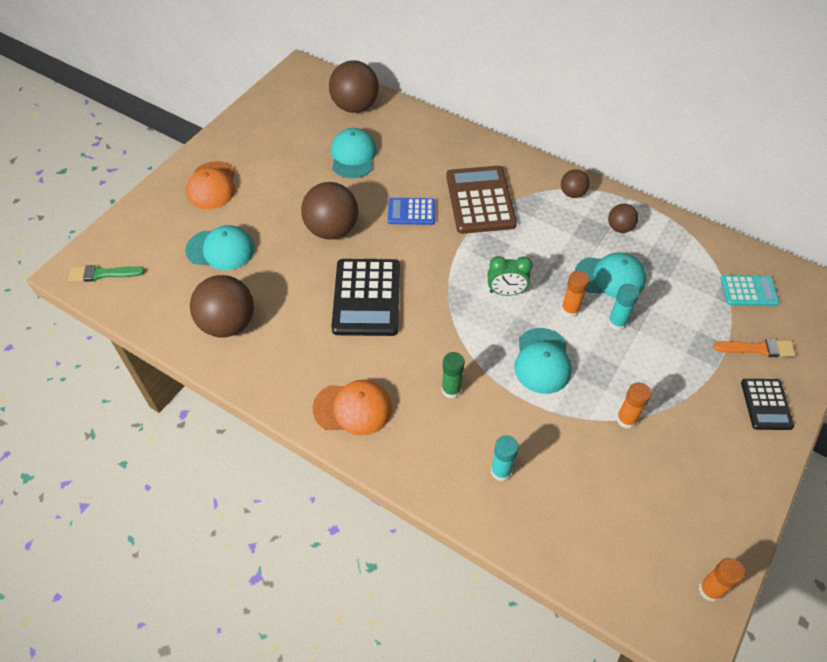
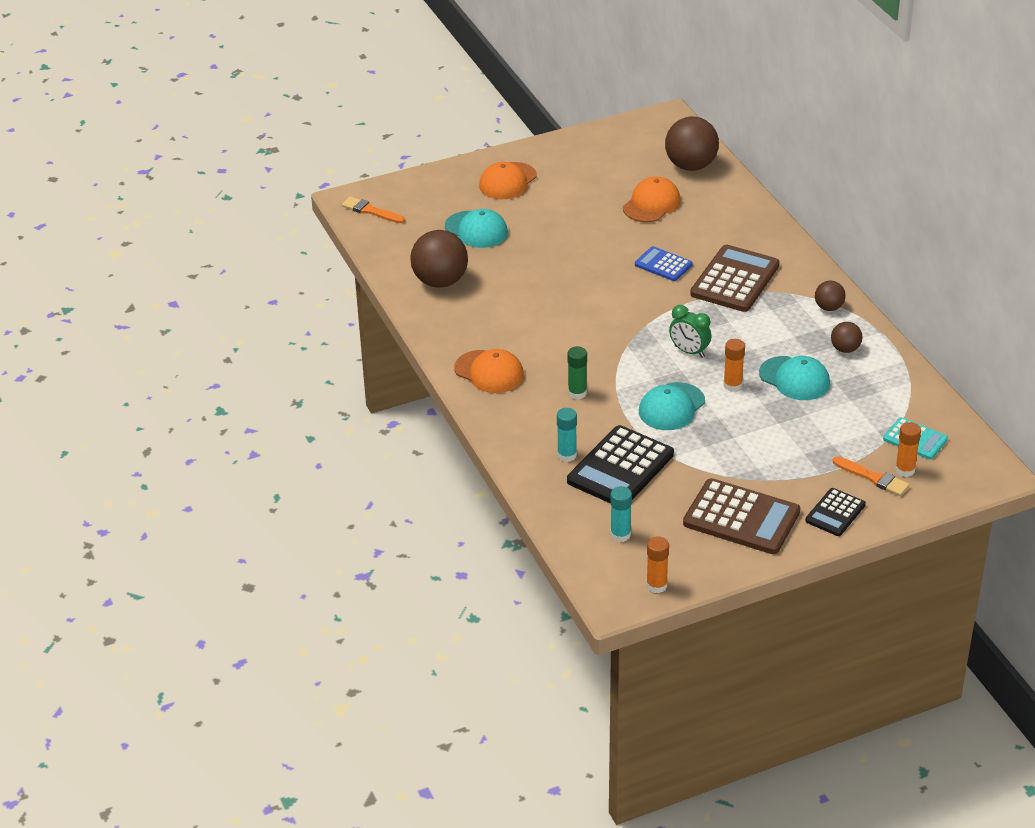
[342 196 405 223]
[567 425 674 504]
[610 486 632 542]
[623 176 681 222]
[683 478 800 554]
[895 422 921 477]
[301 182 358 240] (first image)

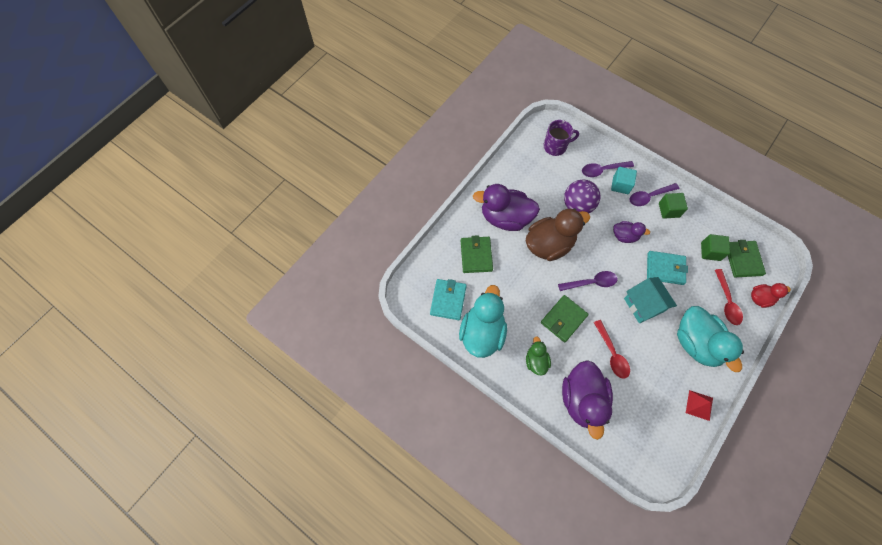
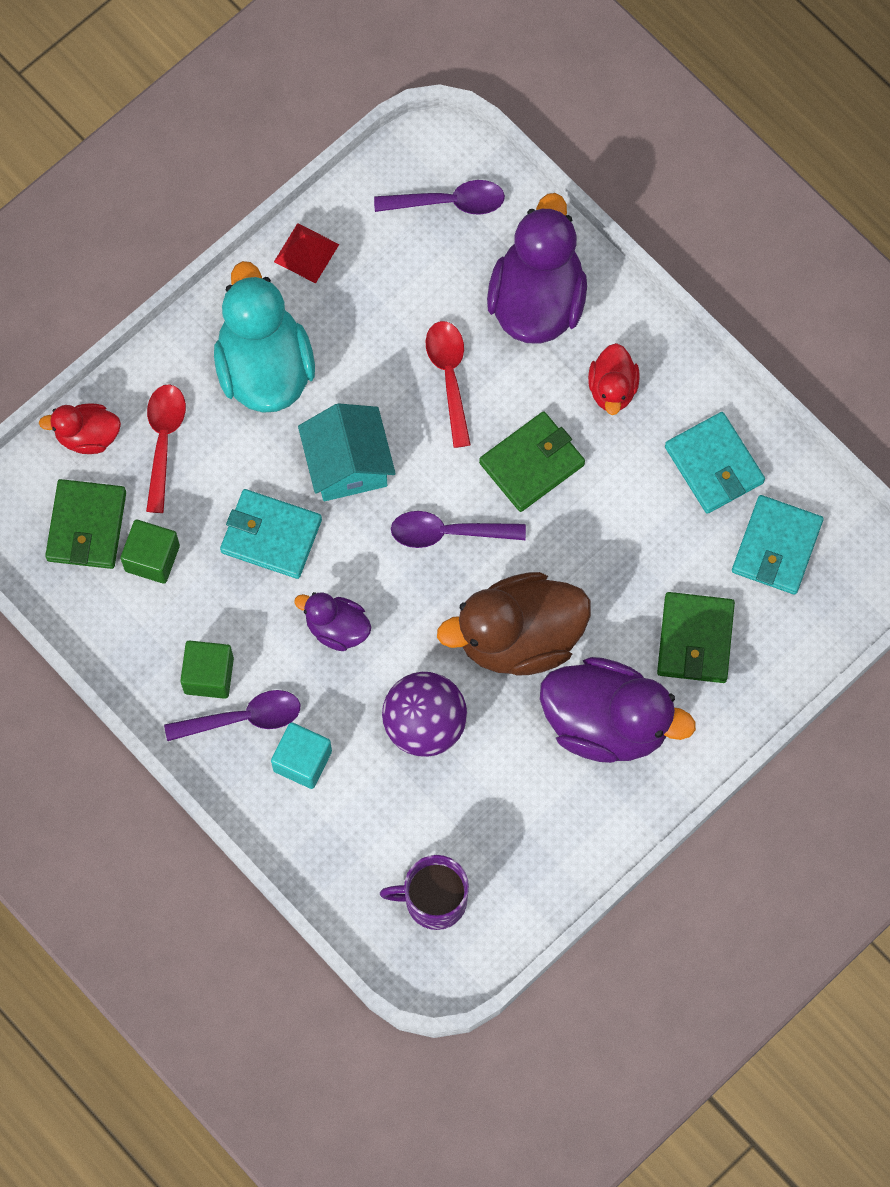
[374 180 505 215]
[588 343 639 415]
[665 412 765 514]

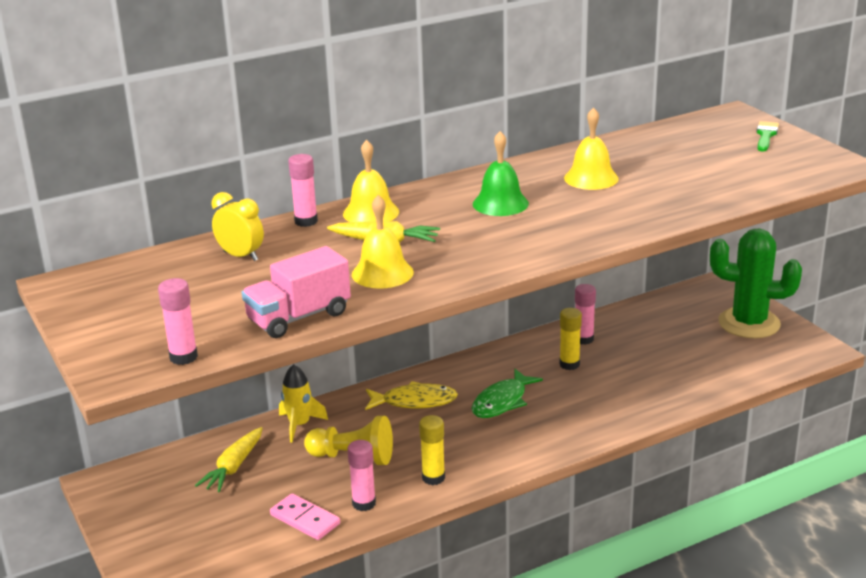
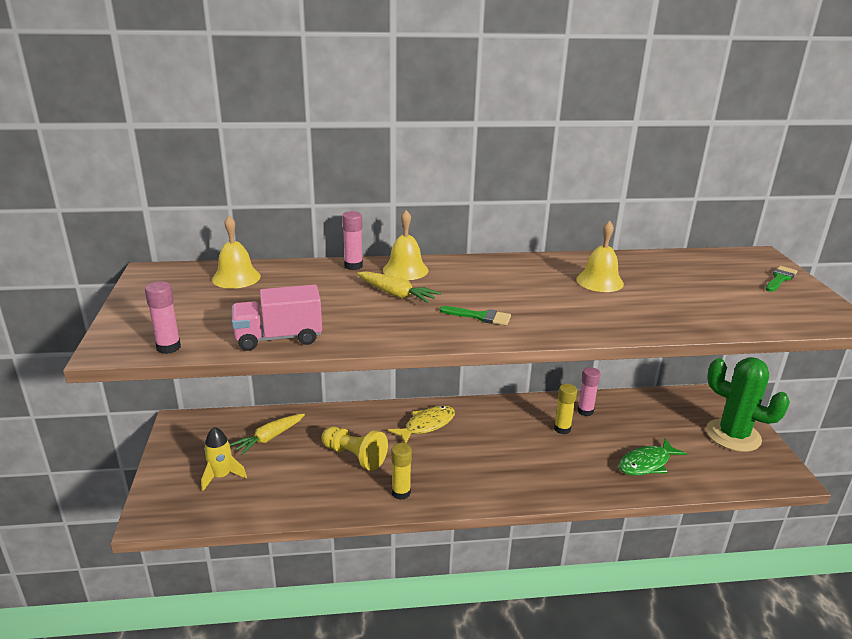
[201 427 247 491]
[212 216 261 289]
[388 406 455 443]
[440 306 511 325]
[619 438 687 475]
[211 192 264 261] (first image)
[270 493 340 540] (first image)
[347 440 376 511] (first image)
[473 131 529 216] (first image)

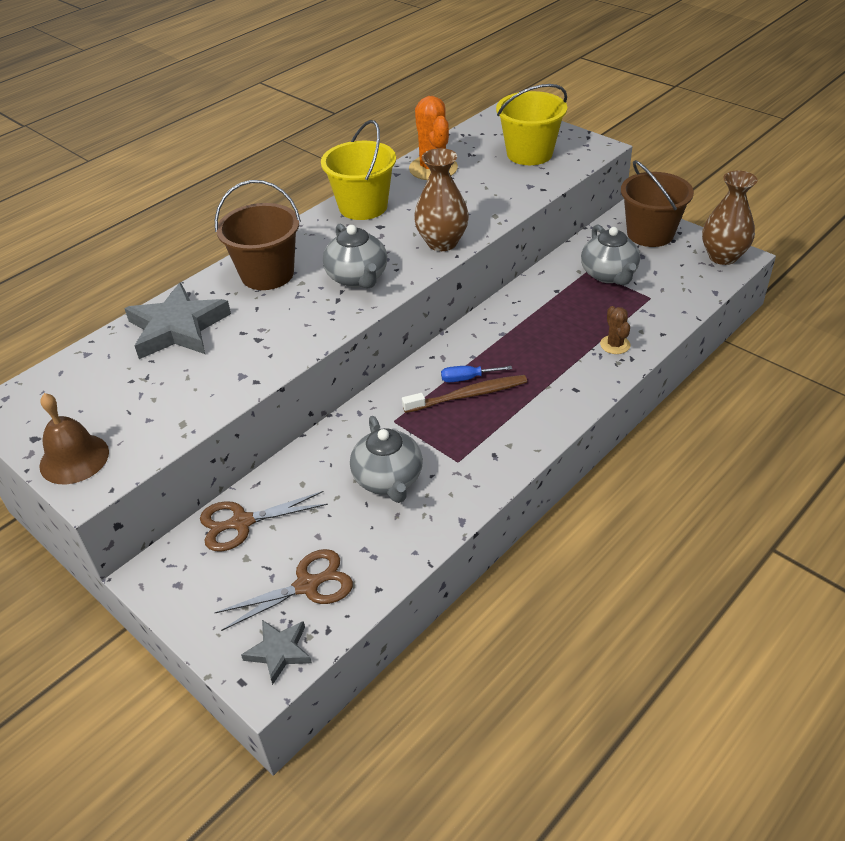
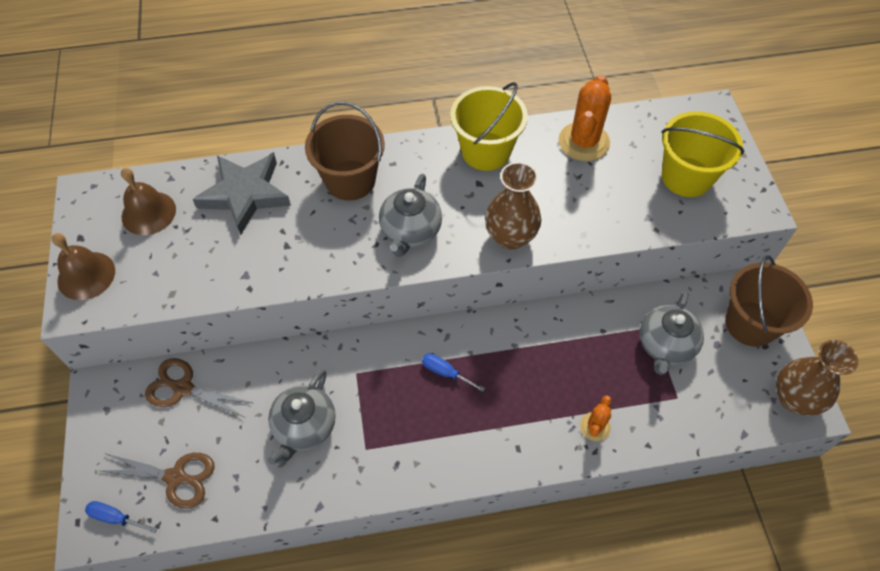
[85 501 157 533]
[121 168 176 235]
[580 395 612 441]
[402 375 527 413] (first image)

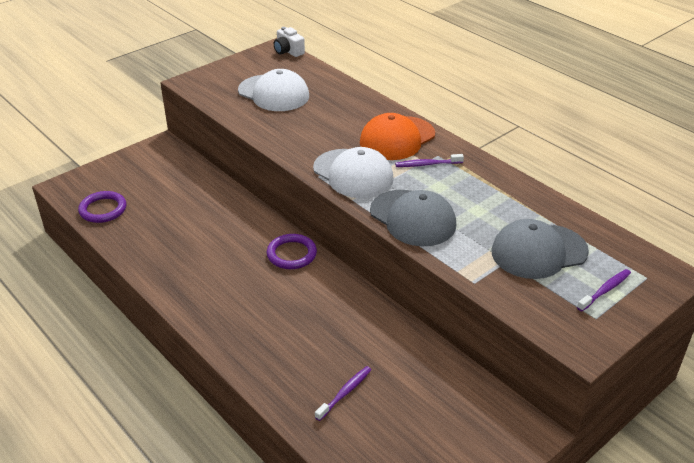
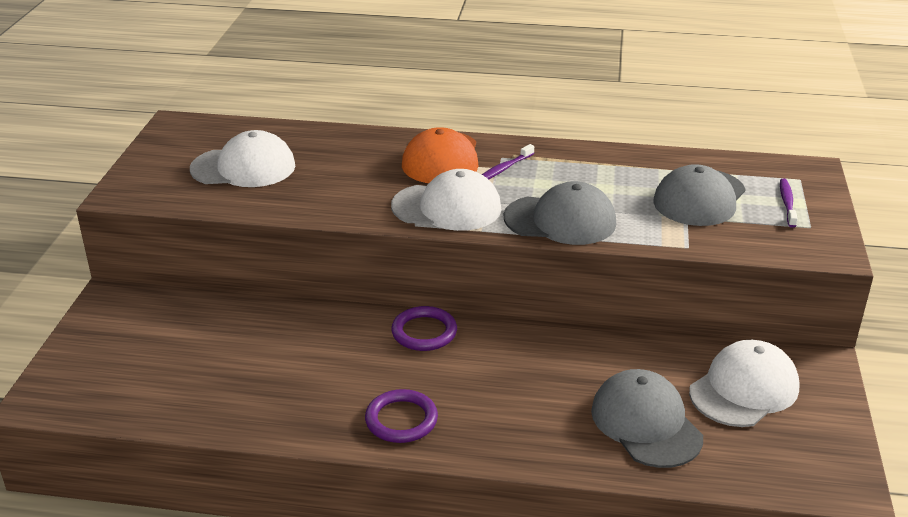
[365 389 438 443]
[591 369 703 468]
[689 340 800 427]
[274 27 305 57] (first image)

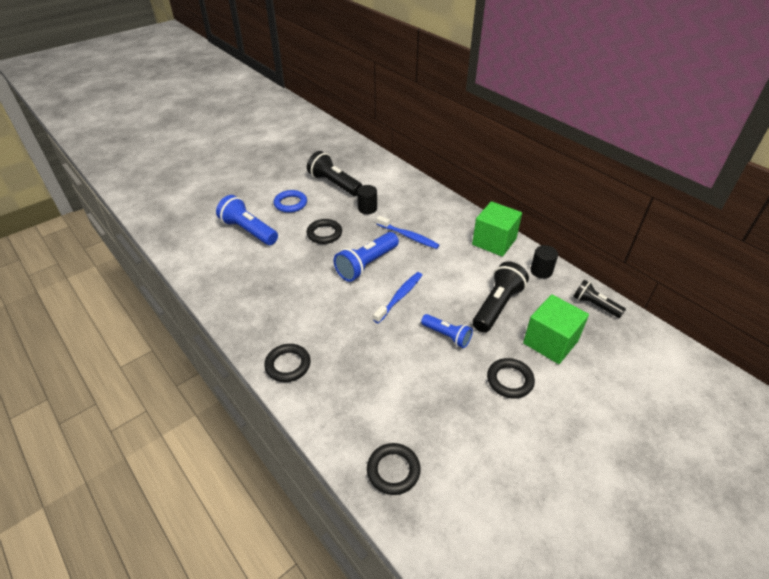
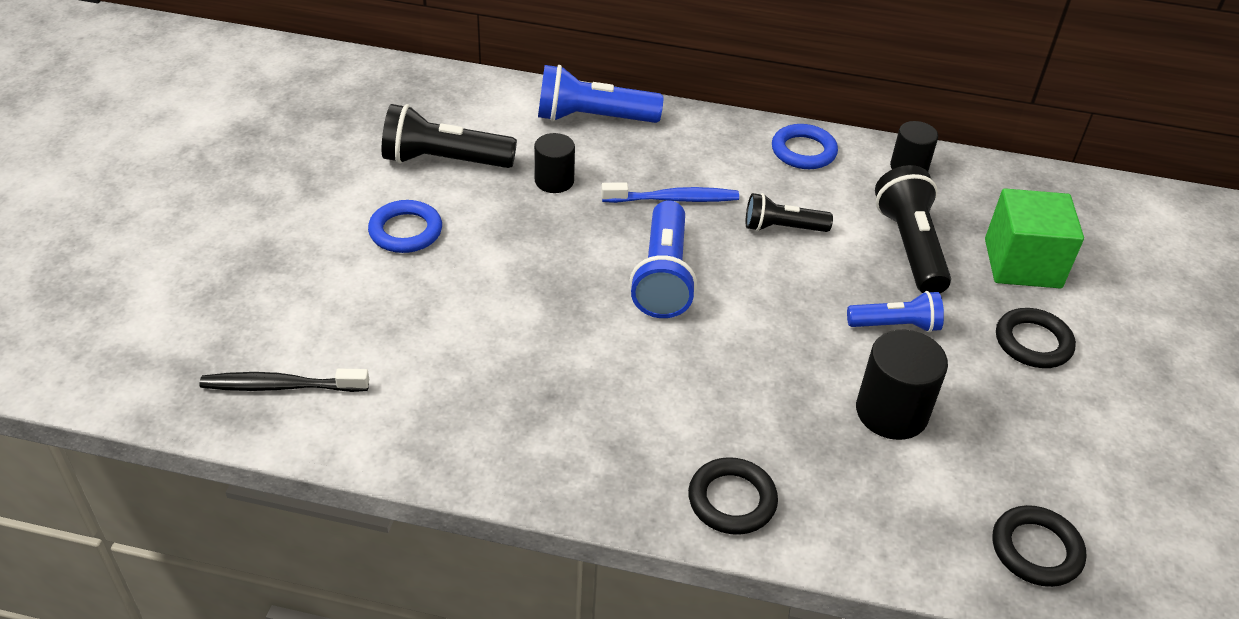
[199 369 369 392]
[538 65 663 123]
[746 193 833 232]
[772 124 838 169]
[856 330 948 440]
[307 219 342 244] (first image)
[373 272 422 324] (first image)

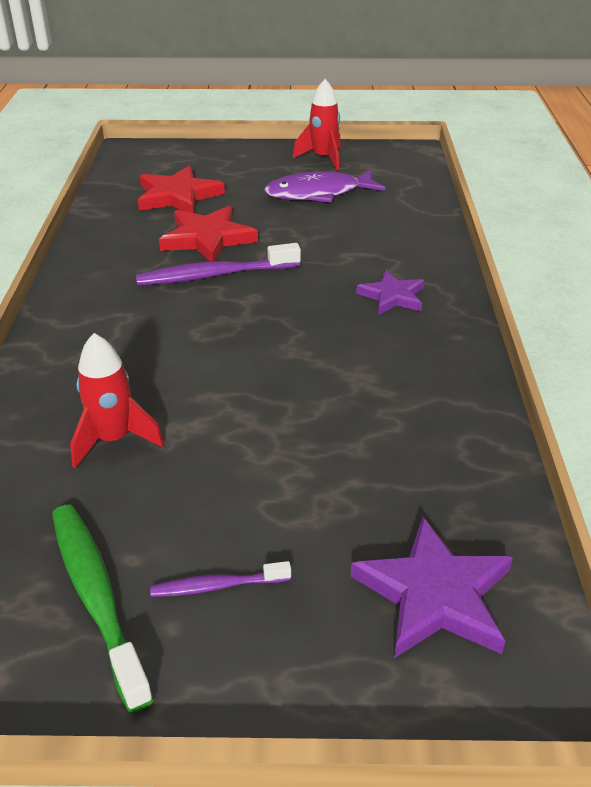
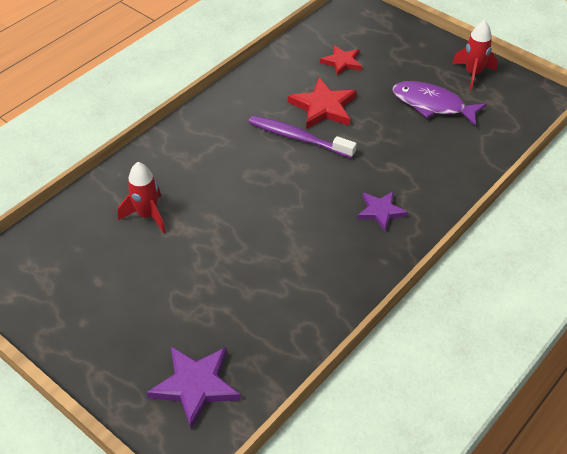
[320 45 362 76]
[52 505 154 713] (first image)
[150 561 291 597] (first image)

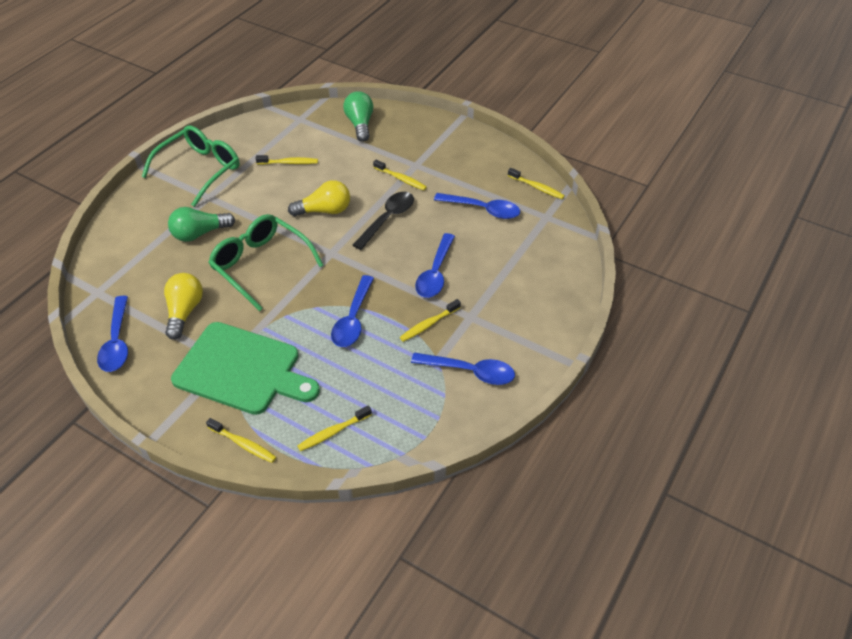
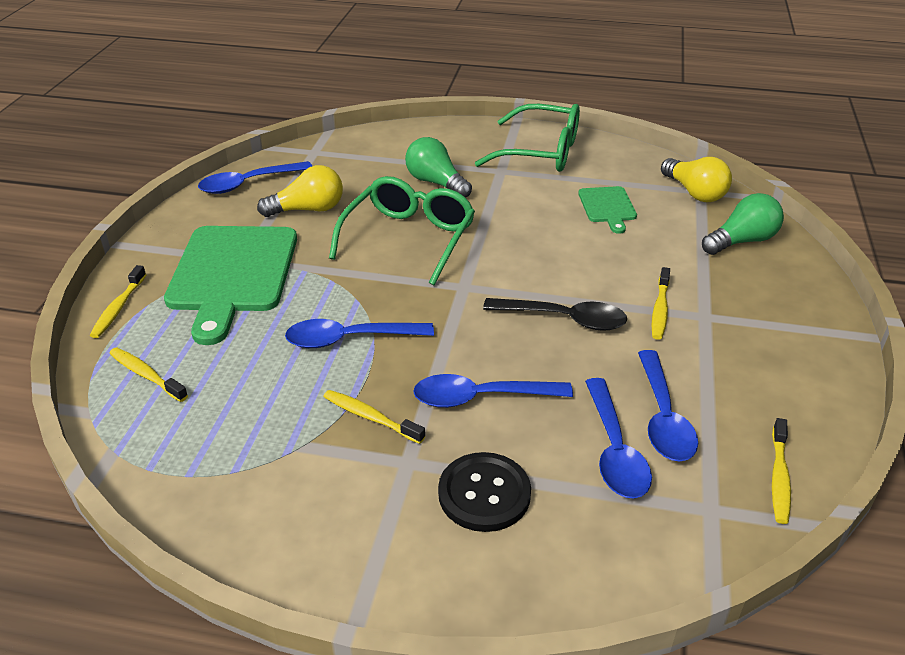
[438 452 531 532]
[578 186 637 234]
[585 378 652 498]
[661 157 732 202]

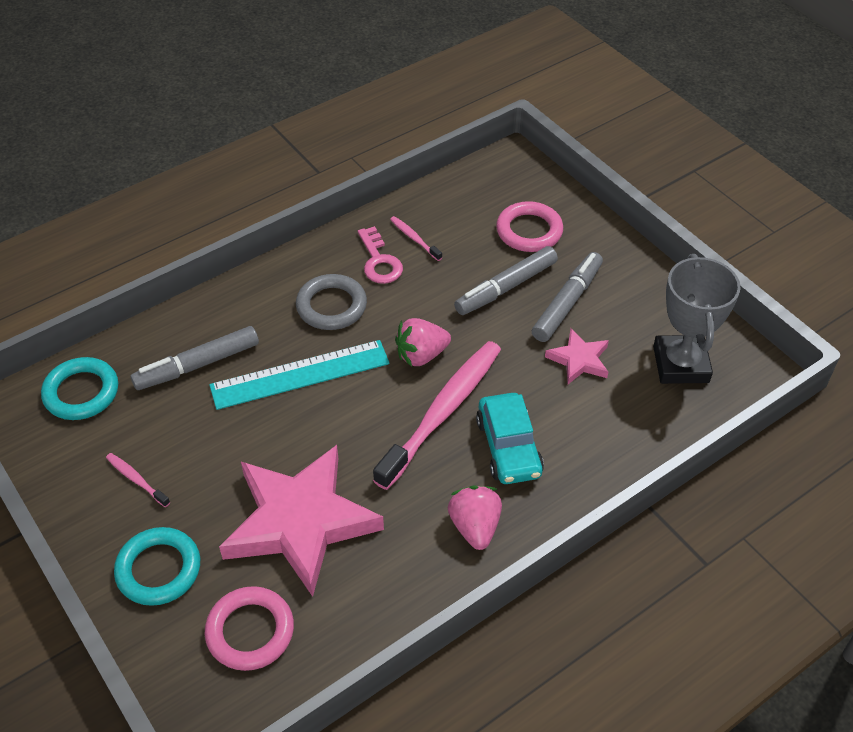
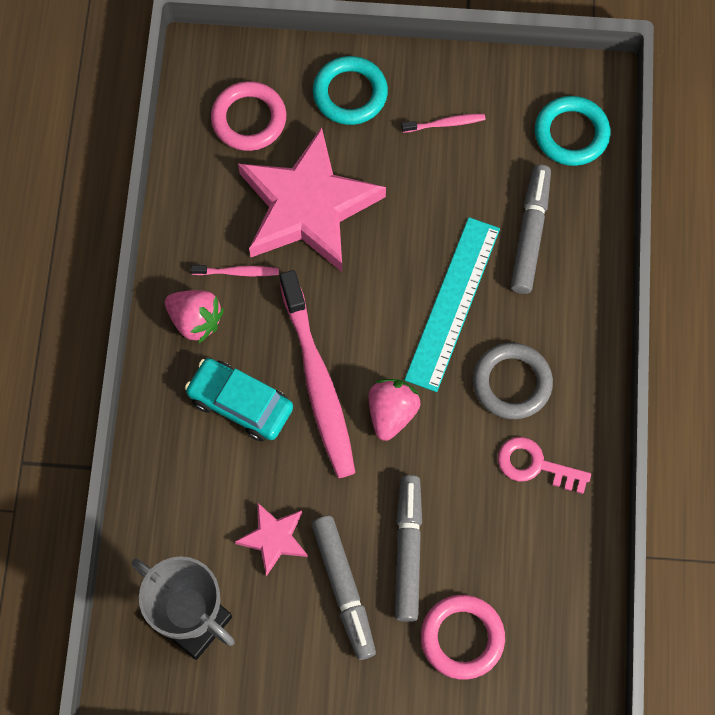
[191 265 279 276]

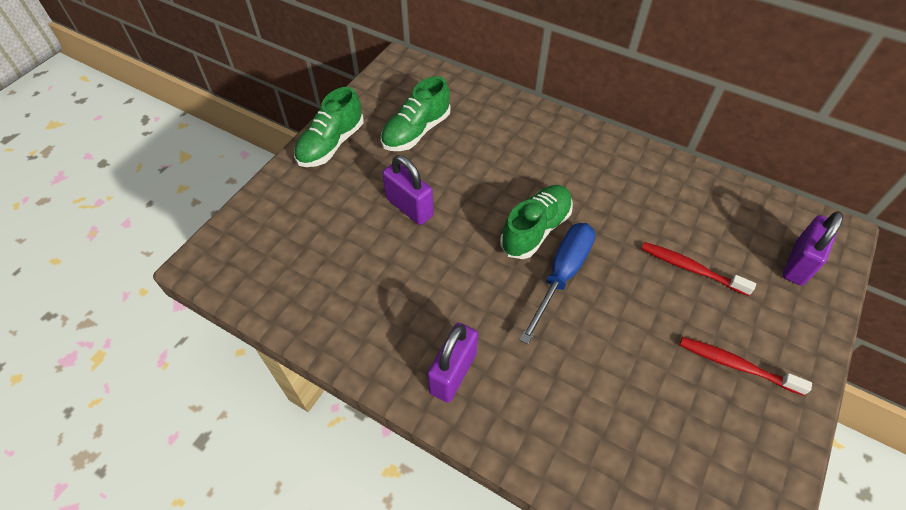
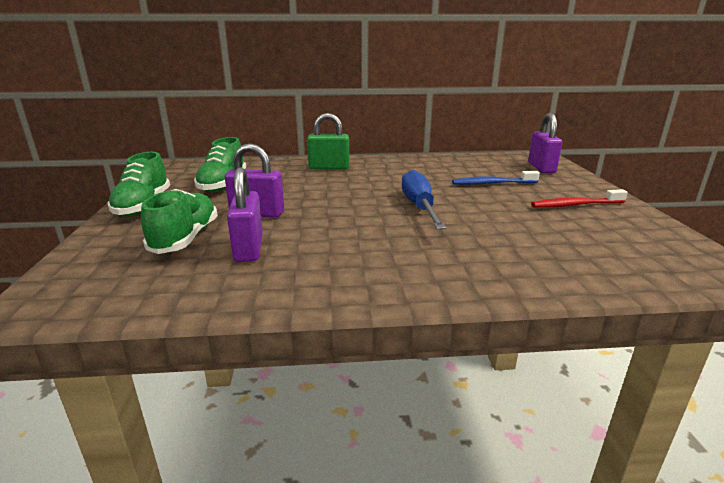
[141 189 218 254]
[227 167 263 262]
[307 113 349 169]
[452 171 540 185]

